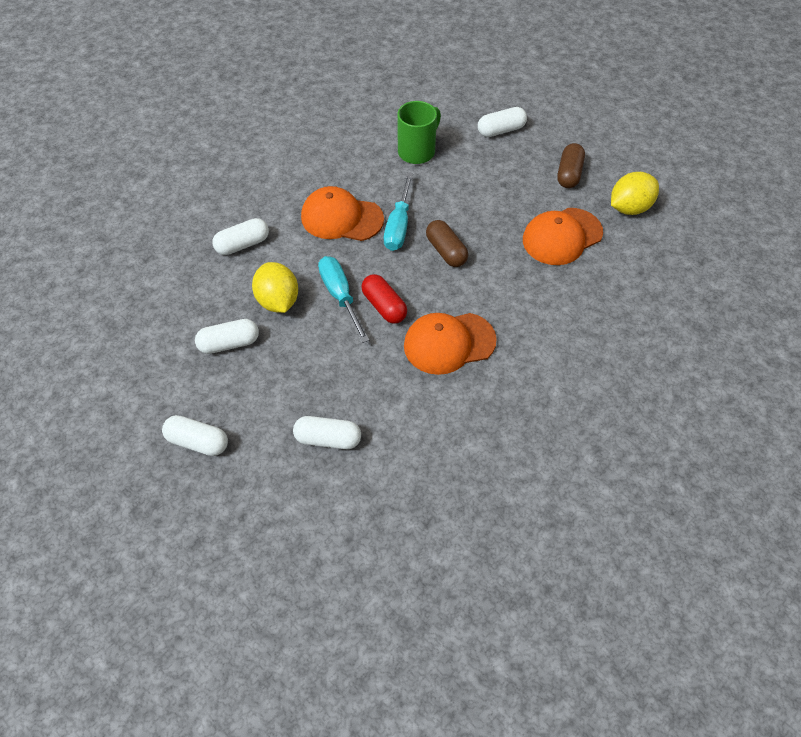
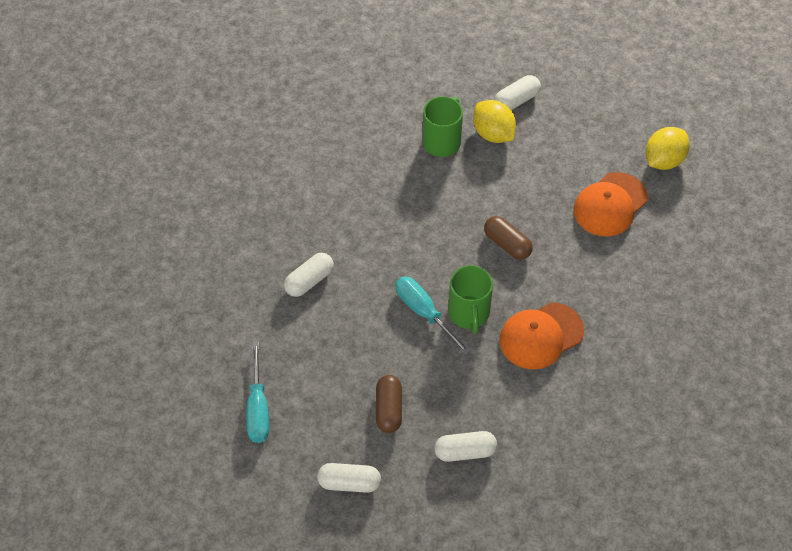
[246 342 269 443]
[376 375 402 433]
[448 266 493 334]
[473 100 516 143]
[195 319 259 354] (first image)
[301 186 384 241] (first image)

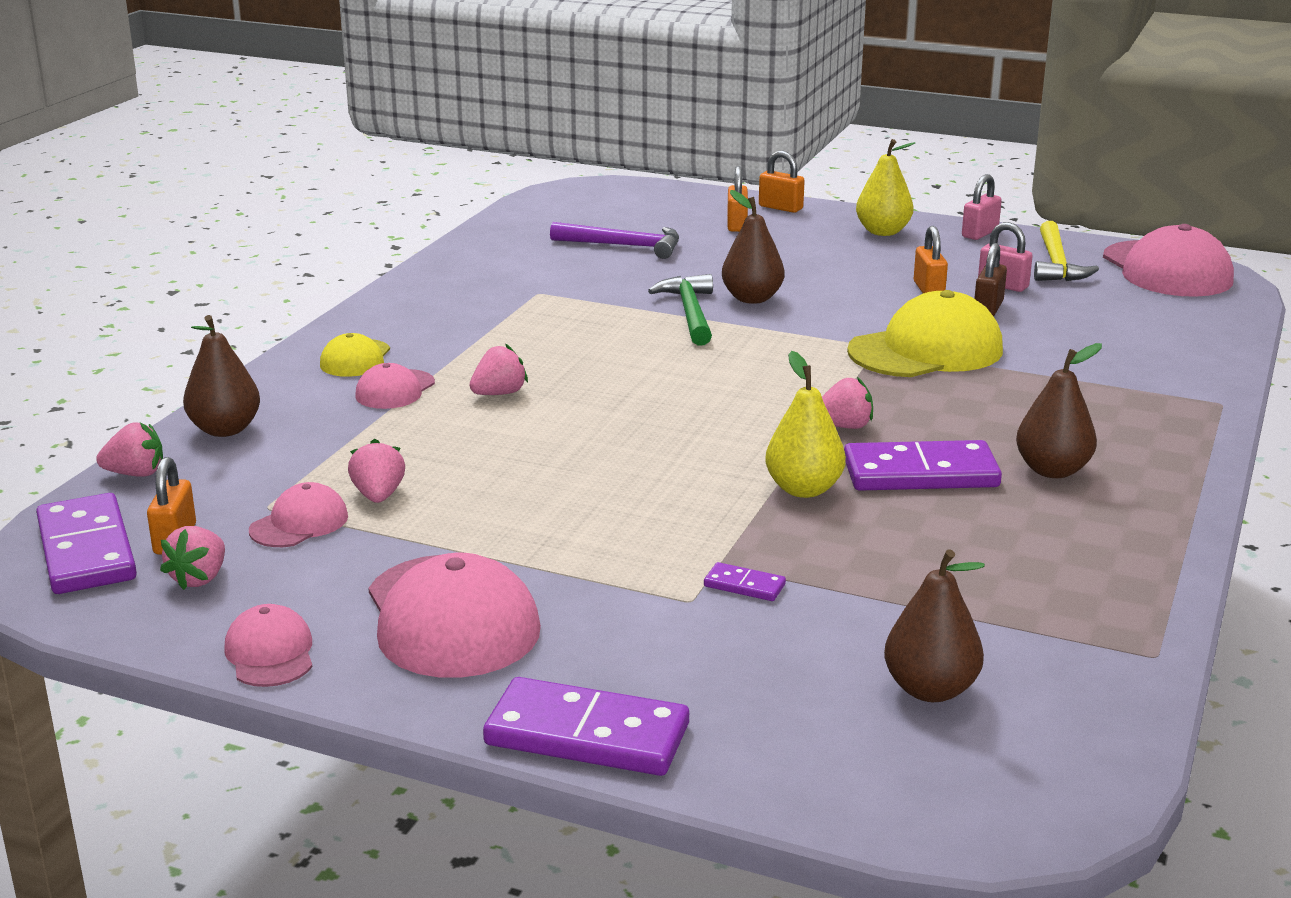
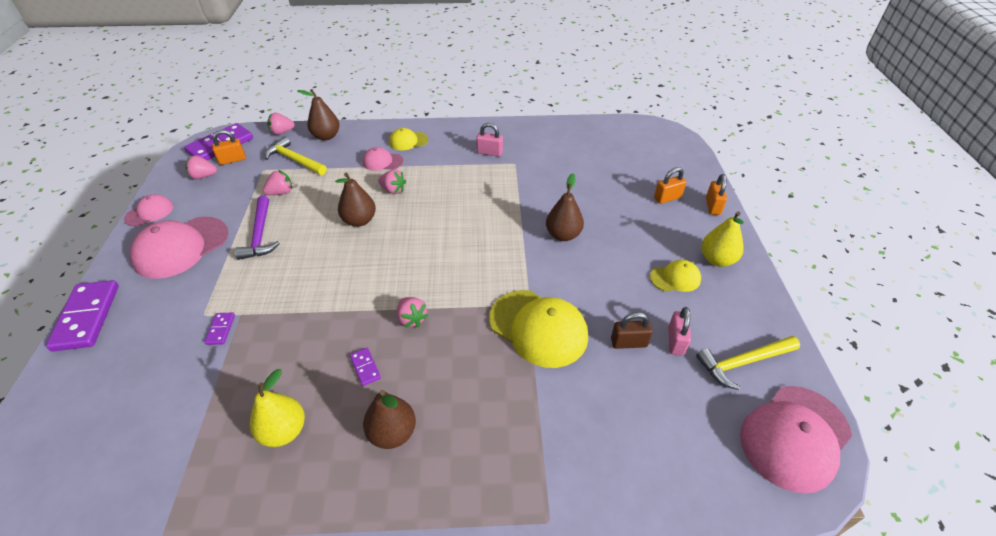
[235 196 280 260]
[250 369 305 447]
[265 137 327 175]
[267 113 295 135]
[335 172 376 227]
[350 348 381 386]
[476 123 503 157]
[650 260 701 292]
[249 482 348 547] (first image)
[648 274 713 346] (first image)
[914 226 948 293] (first image)

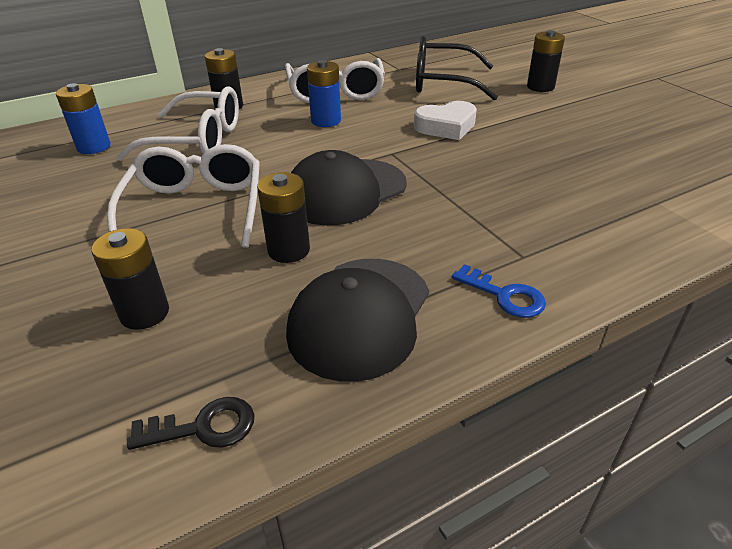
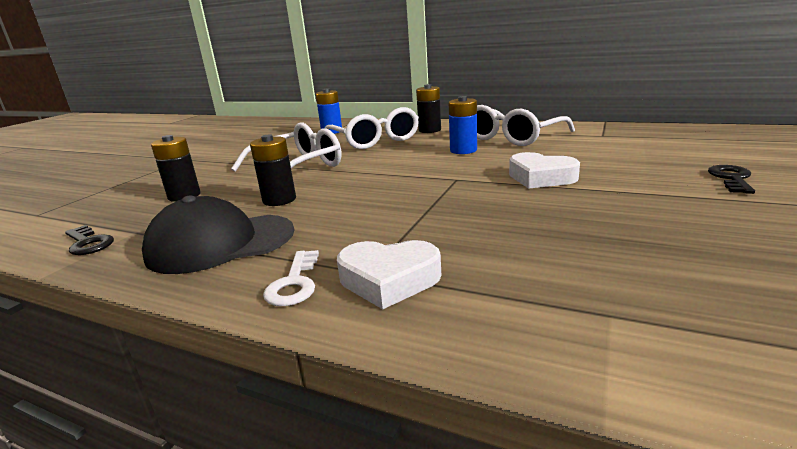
[263 250 319 306]
[337 240 441 309]
[708 165 755 194]
[291 150 407 225] (first image)
[416 36 498 101] (first image)

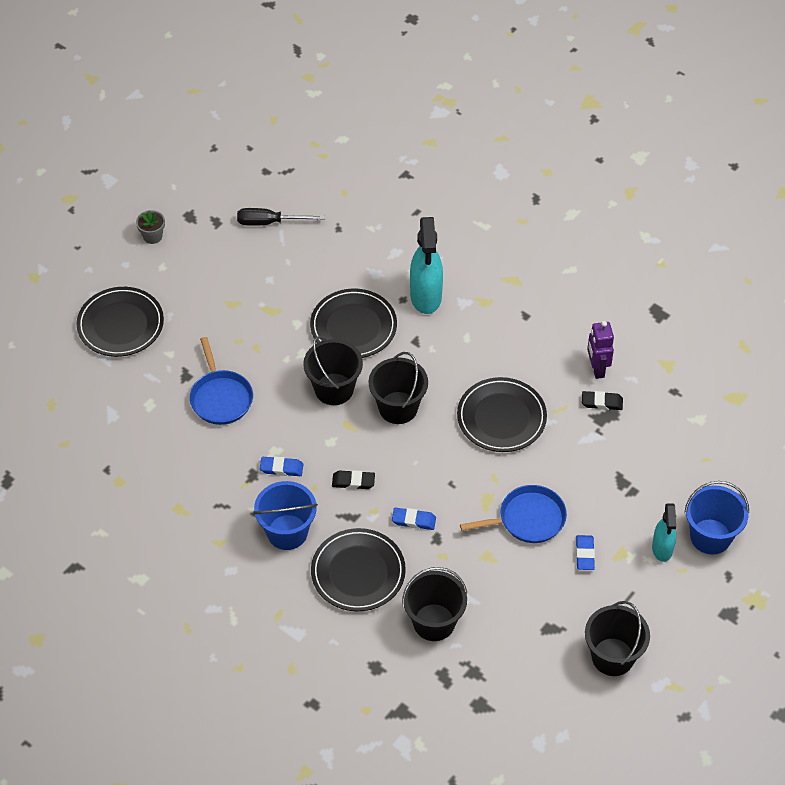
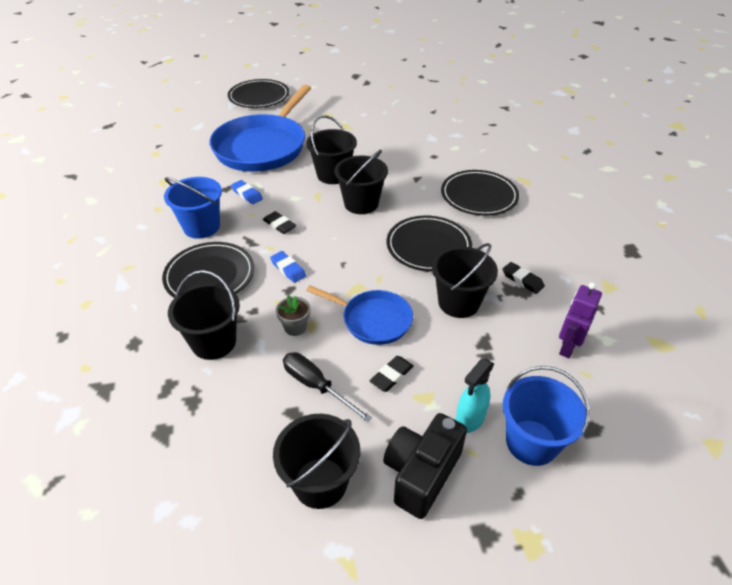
[210 85 311 172]
[276 295 310 336]
[283 352 372 423]
[370 356 414 392]
[383 413 467 519]
[432 243 498 318]
[441 170 519 216]
[559 282 602 358]
[410 217 443 314] (first image)

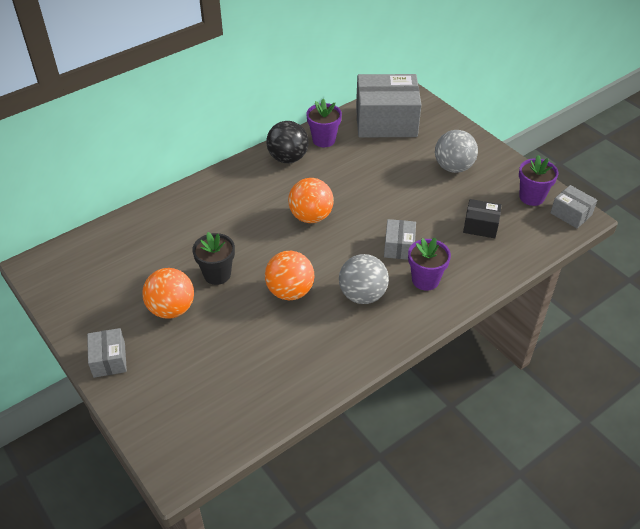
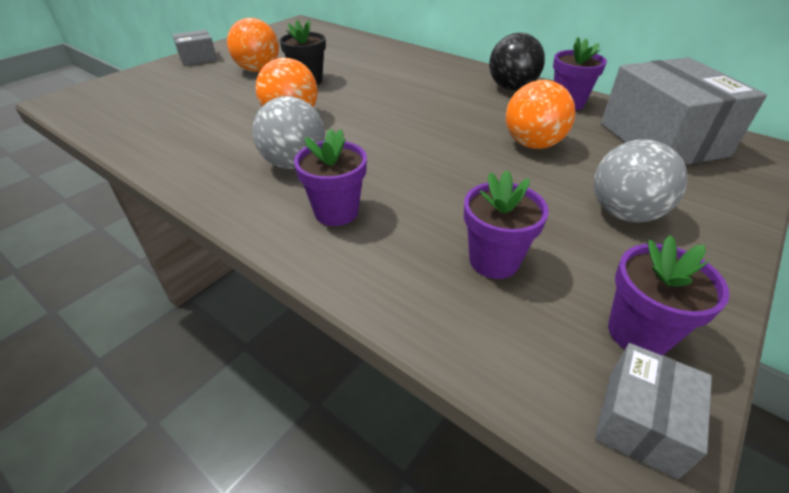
[464 170 549 279]
[506 80 575 149]
[384 219 416 260] (first image)

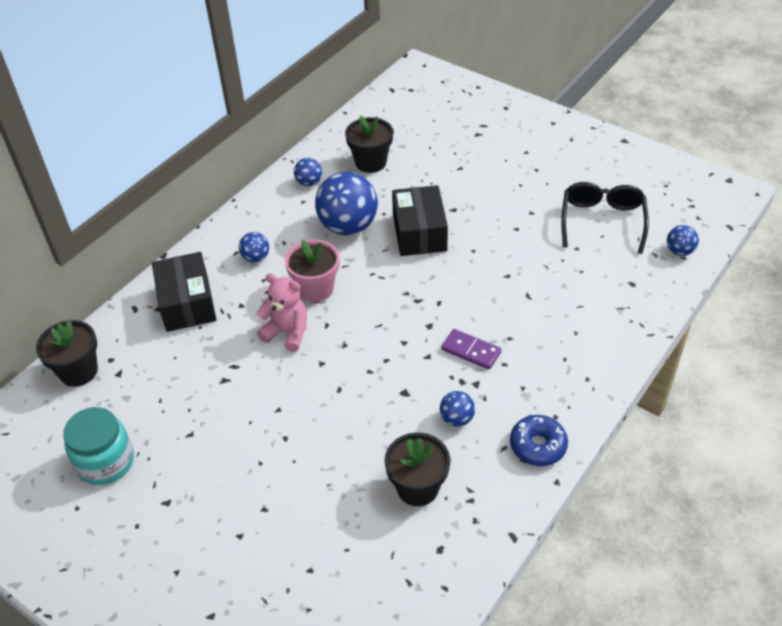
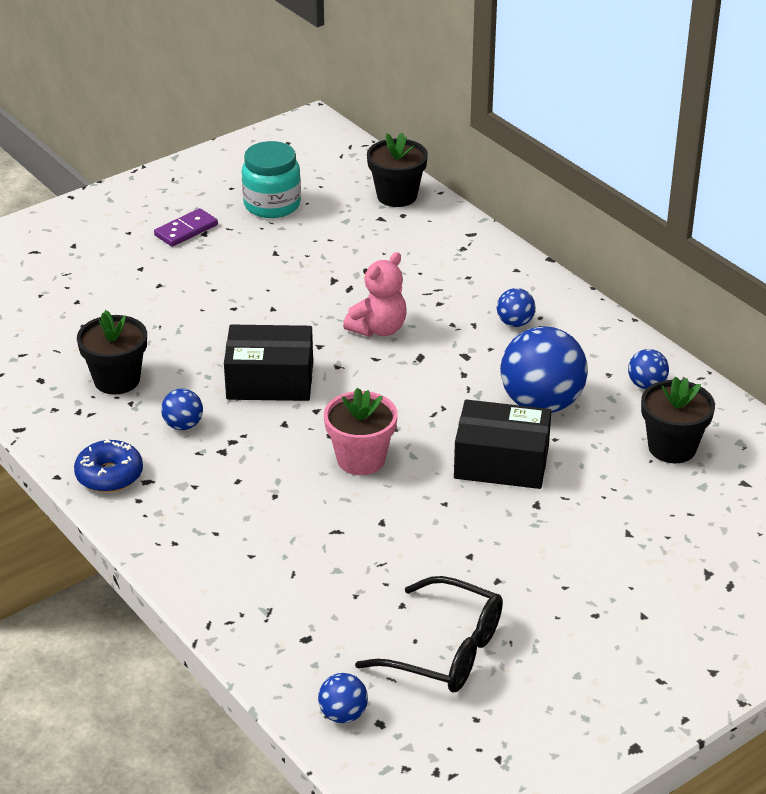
[154 208 218 247]
[224 325 313 401]
[324 388 397 475]

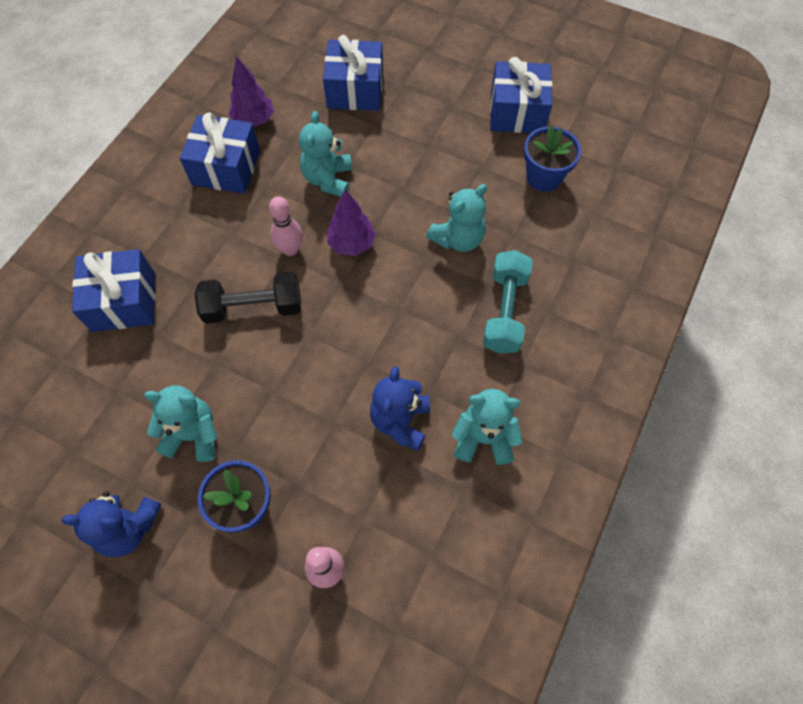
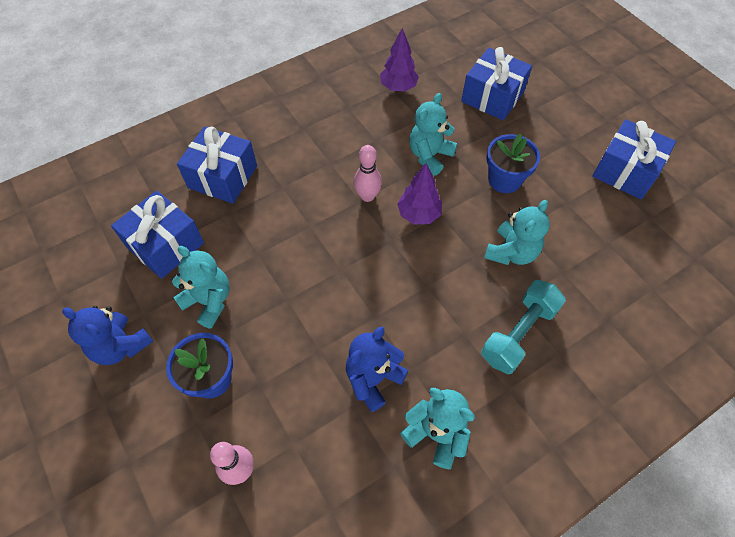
[111 190 204 279]
[484 200 550 265]
[486 133 540 193]
[194 272 301 324] (first image)

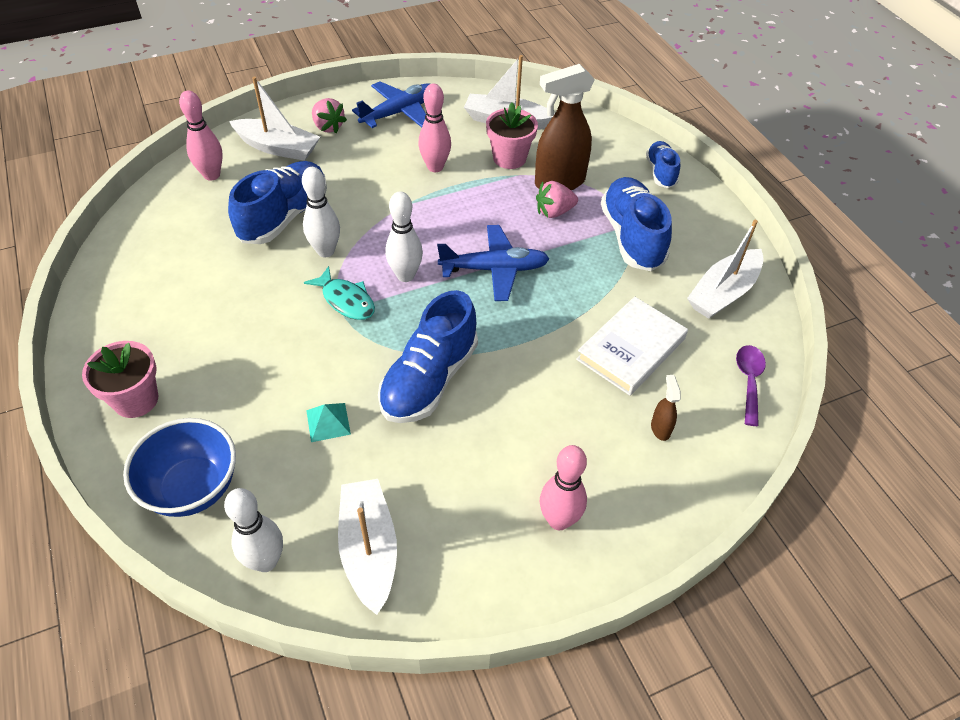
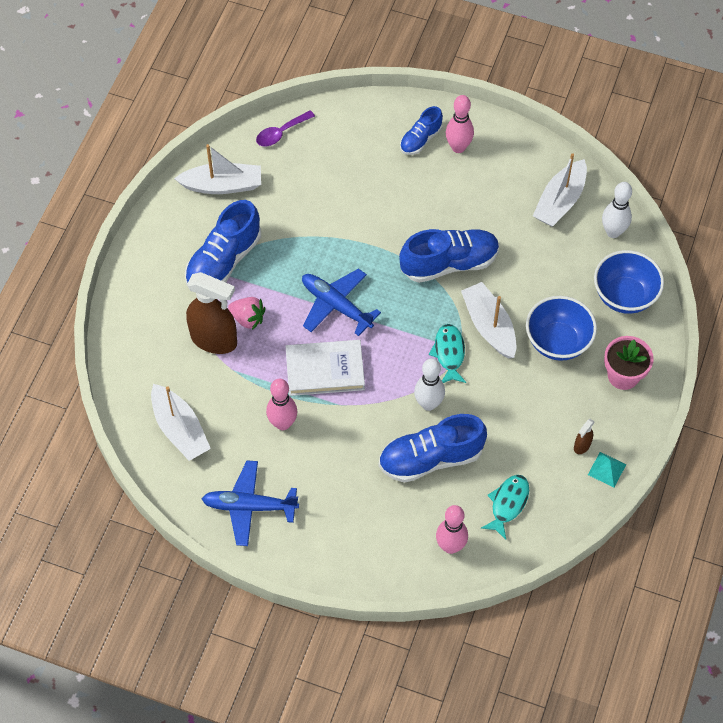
[285 340 365 396]
[400 106 443 155]
[461 282 516 358]
[481 475 529 540]
[526 296 597 361]
[574 419 595 454]
[588 452 626 488]
[312 98 347 133] (first image)
[385 191 423 282] (first image)
[486 102 538 169] (first image)

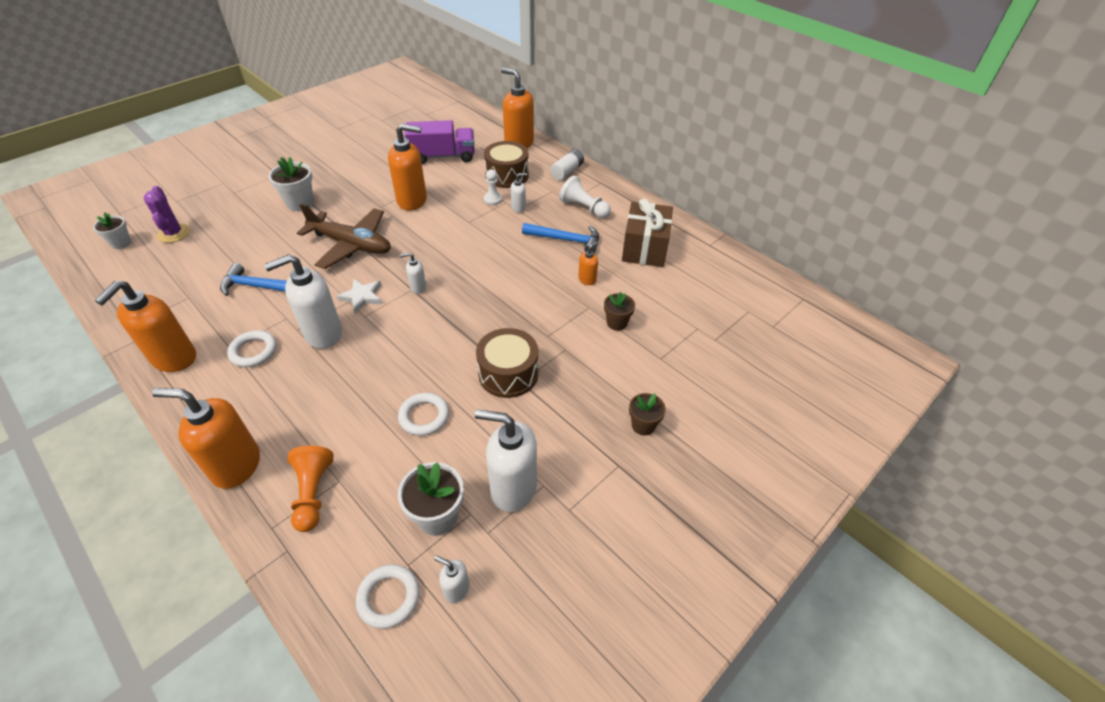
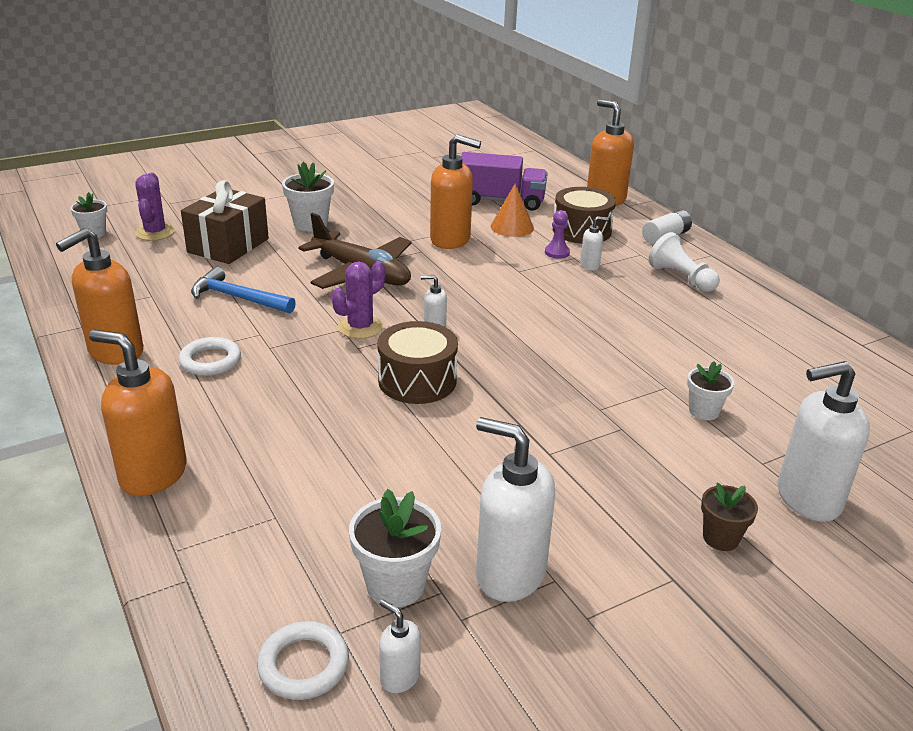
[181 180 269 264]
[332 261 385 339]
[377 321 458 404]
[491 183 534 237]
[545 210 570 259]
[687 361 734 420]
[778 361 870 522]
[288 446 334 532] (first image)
[398 393 449 436] (first image)
[522 223 599 254] (first image)
[578 242 599 285] (first image)

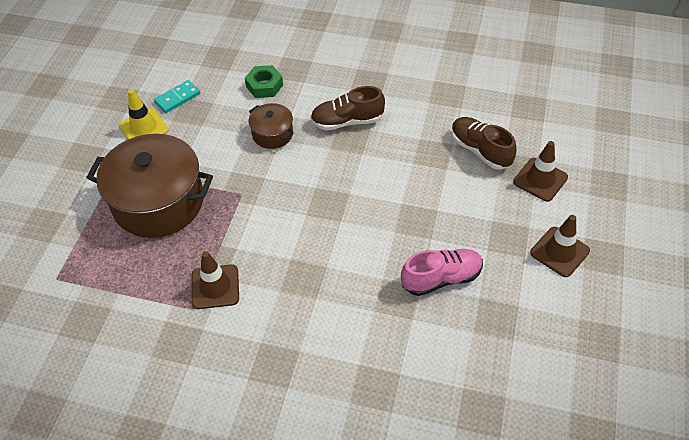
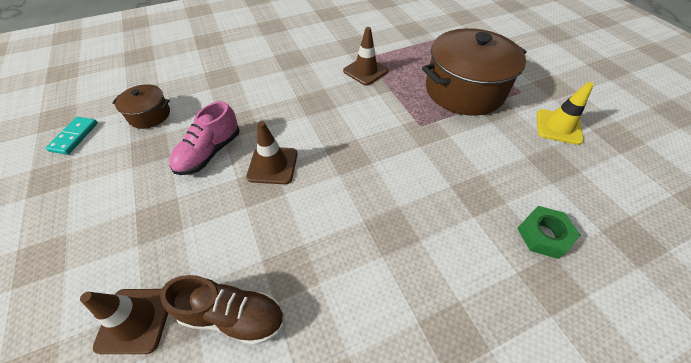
[46 117 98 155]
[112 84 170 129]
[246 121 298 184]
[310 86 385 130] (first image)

